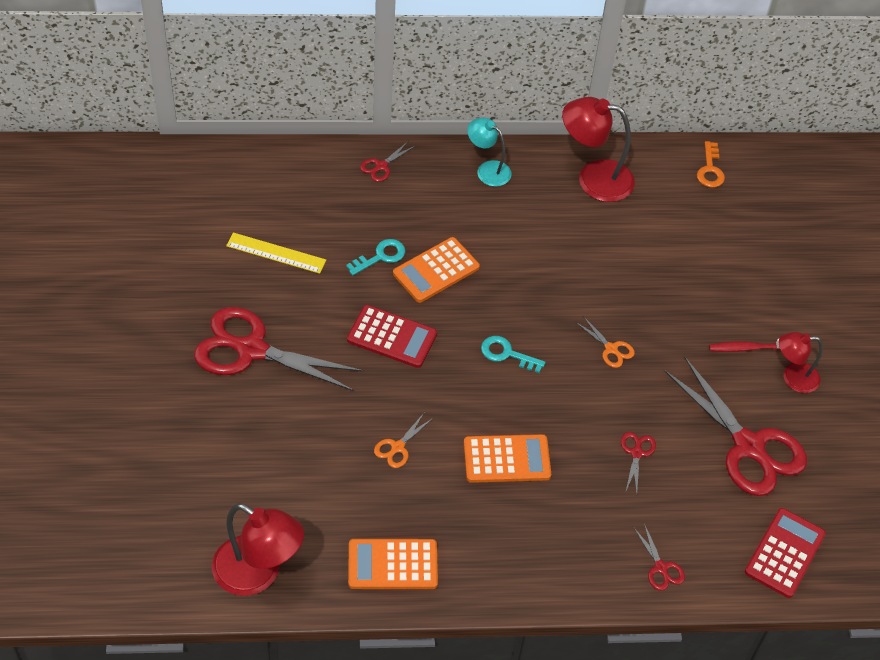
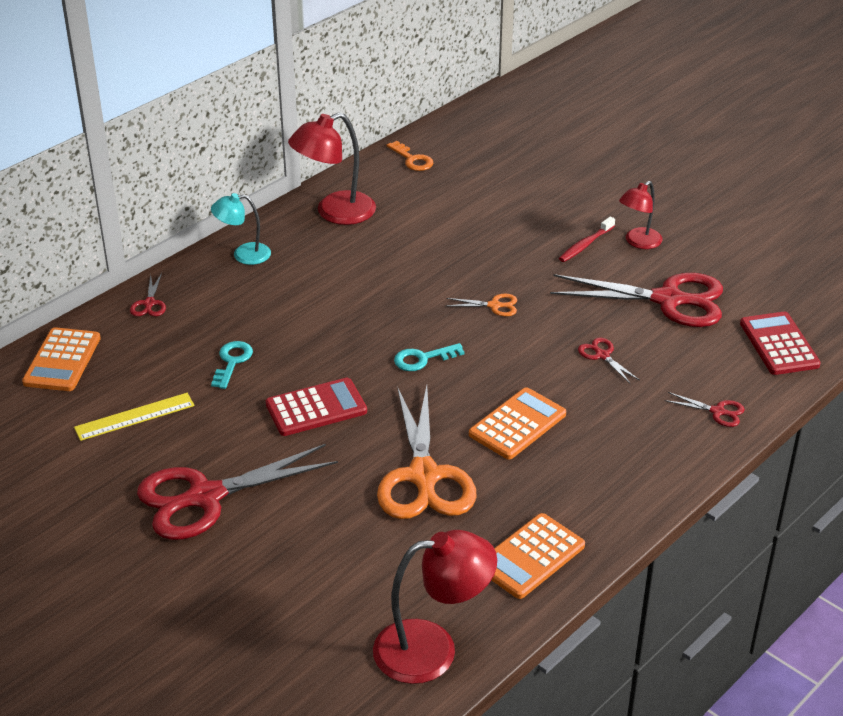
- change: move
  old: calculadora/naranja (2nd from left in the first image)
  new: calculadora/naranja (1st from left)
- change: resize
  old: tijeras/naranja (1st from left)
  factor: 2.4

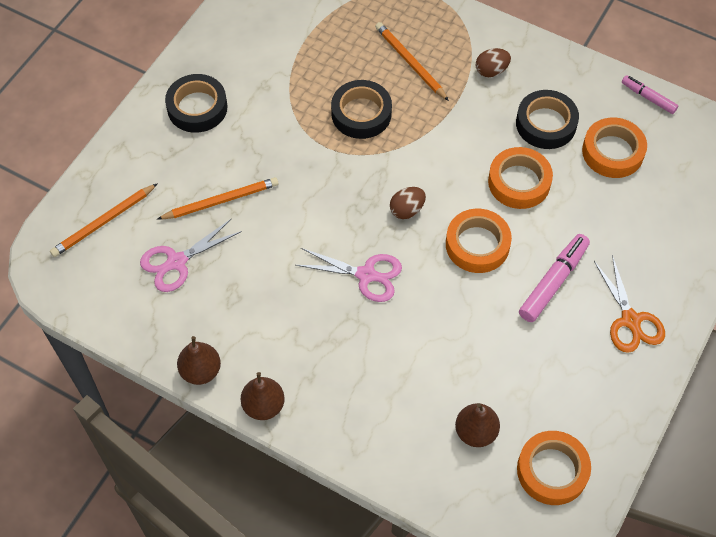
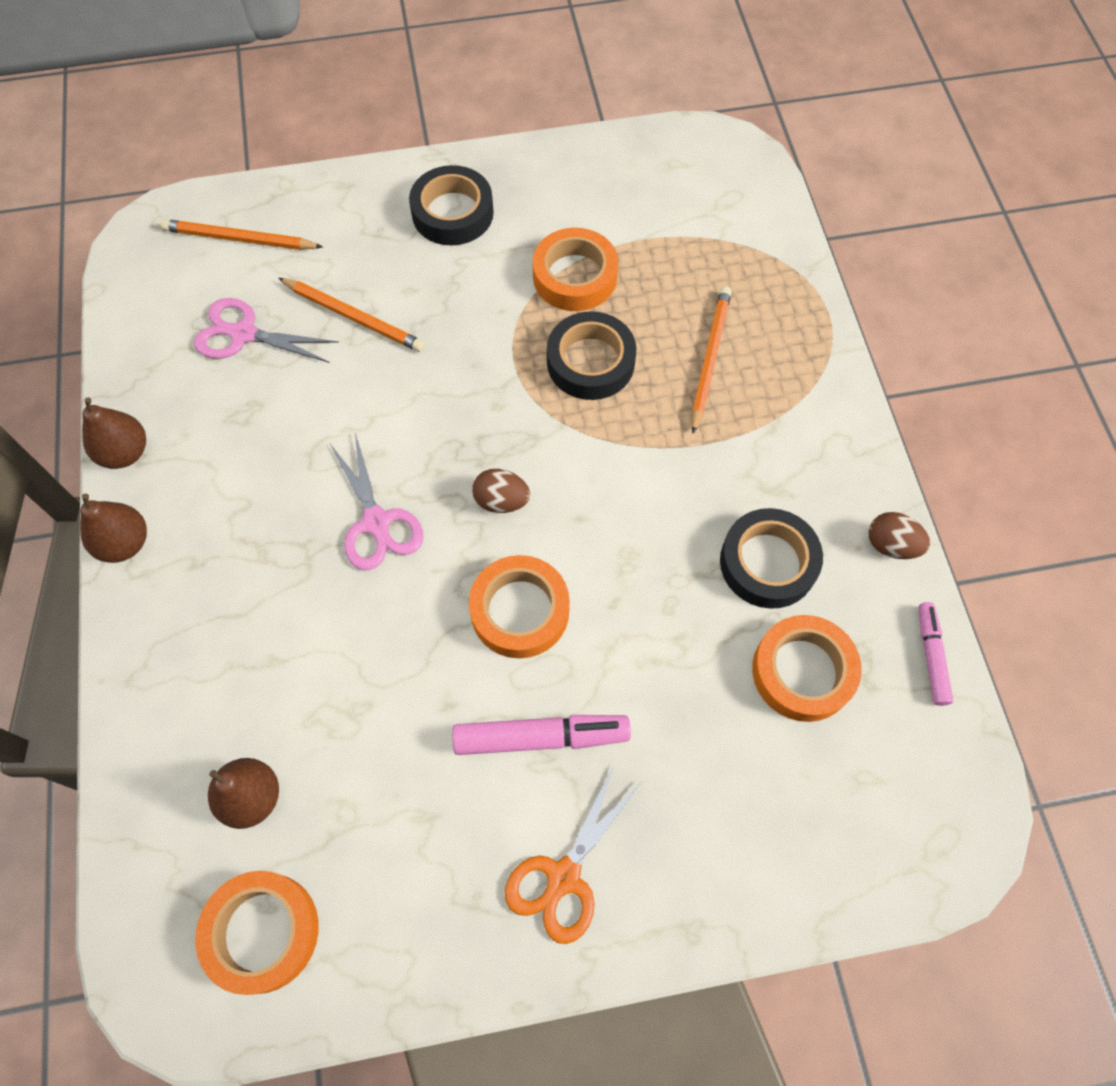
- change: move
  old: huevo/marrón (2nd from left)
- change: move
  old: cinta adhesiva/naranja (2nd from left in the first image)
  new: cinta adhesiva/naranja (3rd from left)

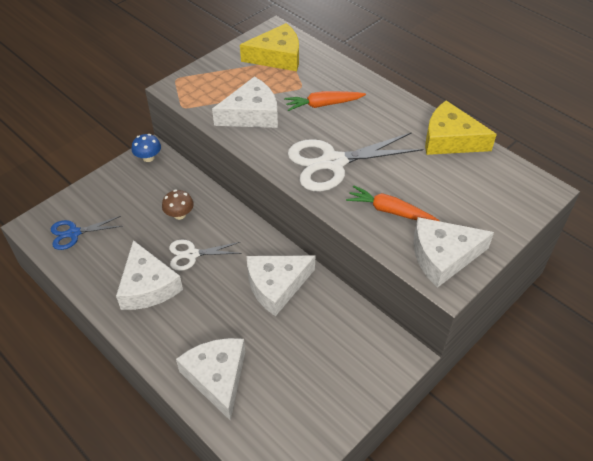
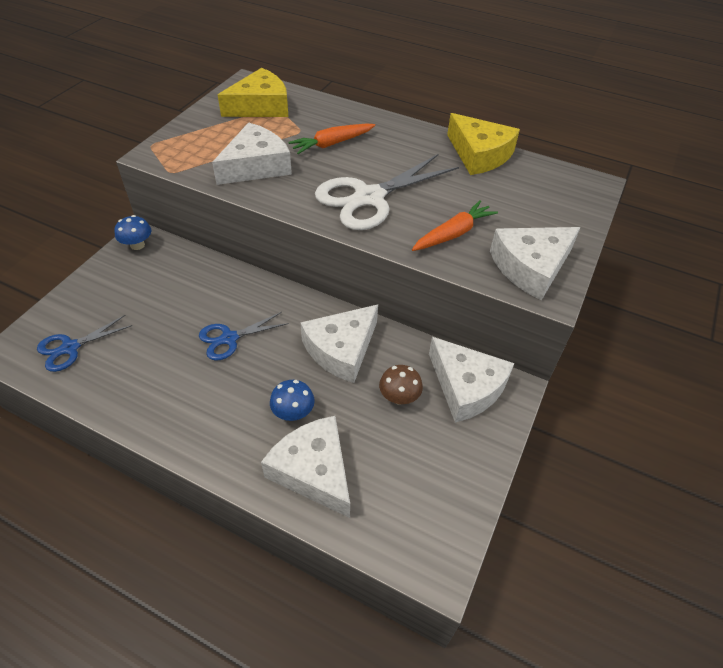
- change: insert
  new: seta/azul (2nd from left)
- change: move
  old: queso/blanco (1st from left in the first image)
  new: queso/blanco (4th from left)
- change: move
  old: seta/marrón
- change: recolor
  old: tijeras/blanco (1st from left)
  new: tijeras/azul (2nd from left)
- change: rotate
  old: zanahoria/naranja (2nd from left)
  degrees: 135
- change: rotate
  old: queso/amarillo (2nd from left)
  degrees: -135

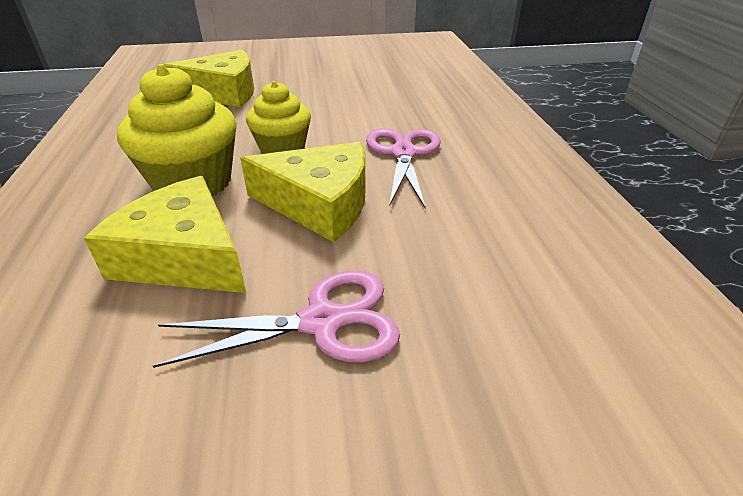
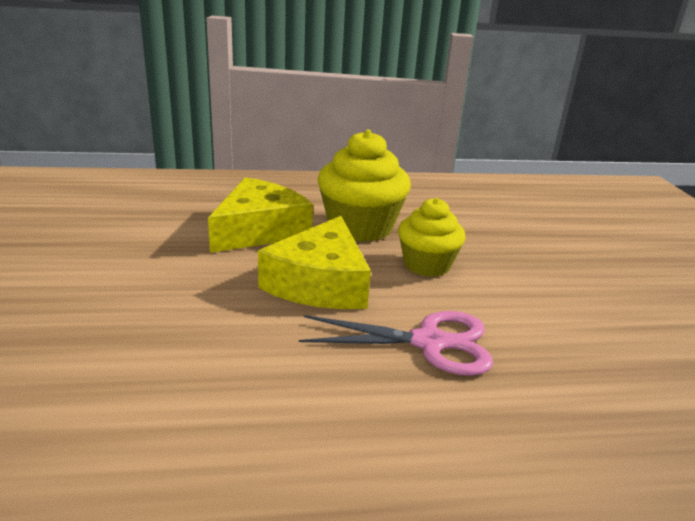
- change: delete
  old: tijeras/rosa (1st from left)
- change: delete
  old: queso/amarillo (2nd from left)

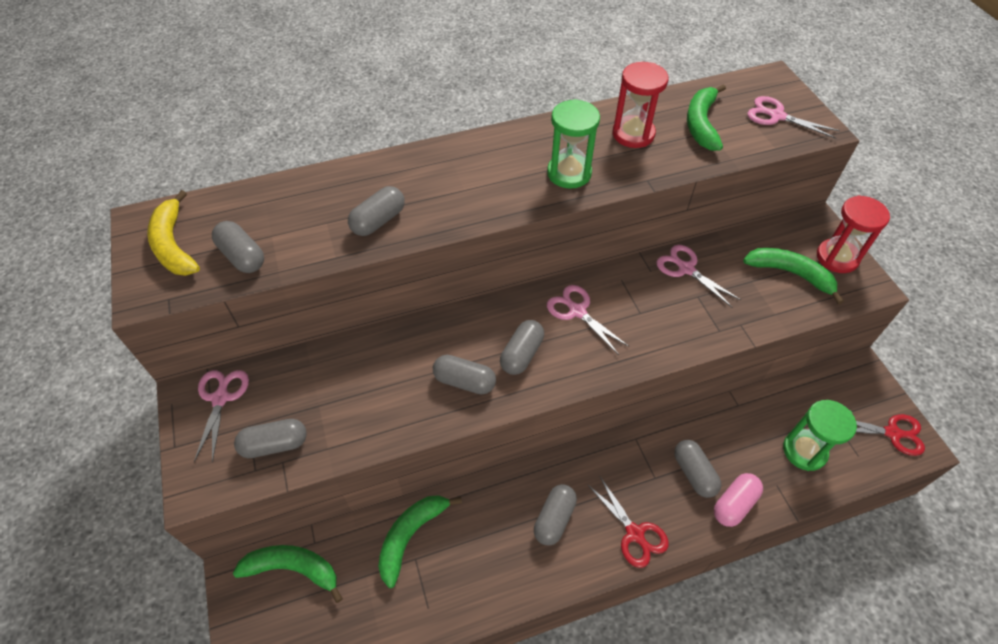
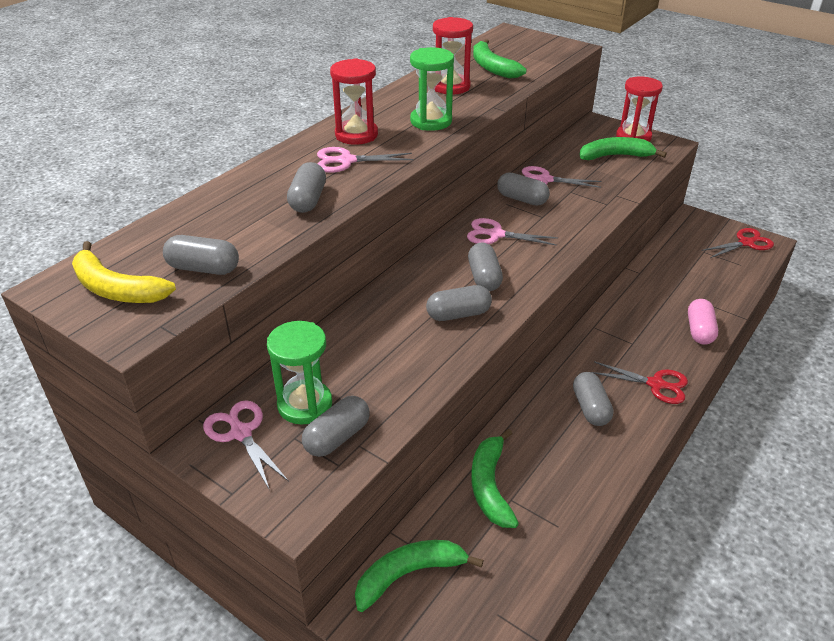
- change: insert
  new: reloj de arena/rojo (1st from left)
- change: move
  old: cápsula/gris (7th from left in the first image)
  new: cápsula/gris (6th from left)
- change: move
  old: tijeras/rosa (4th from left in the first image)
  new: tijeras/rosa (2nd from left)
- change: move
  old: reloj de arena/verde (2nd from left in the first image)
  new: reloj de arena/verde (1st from left)

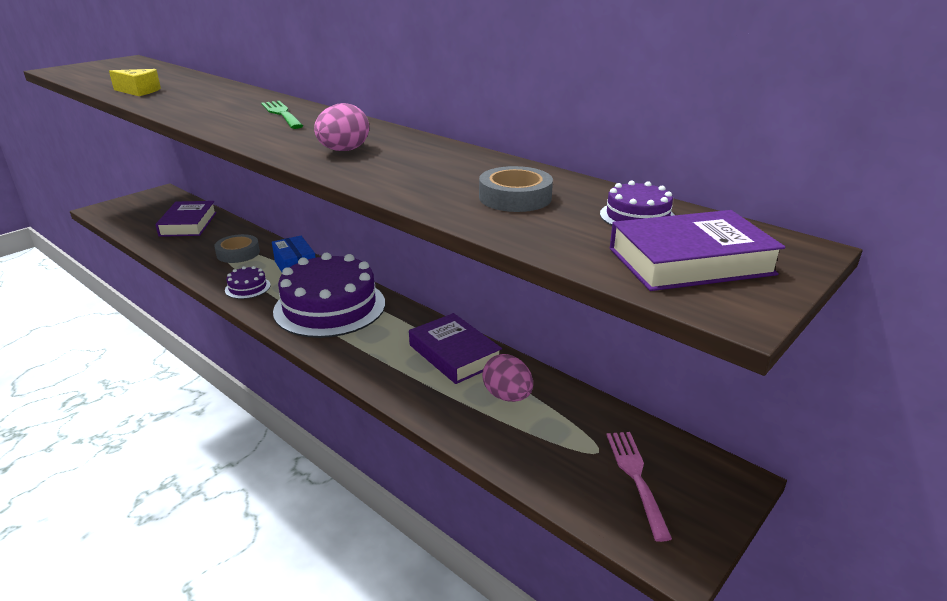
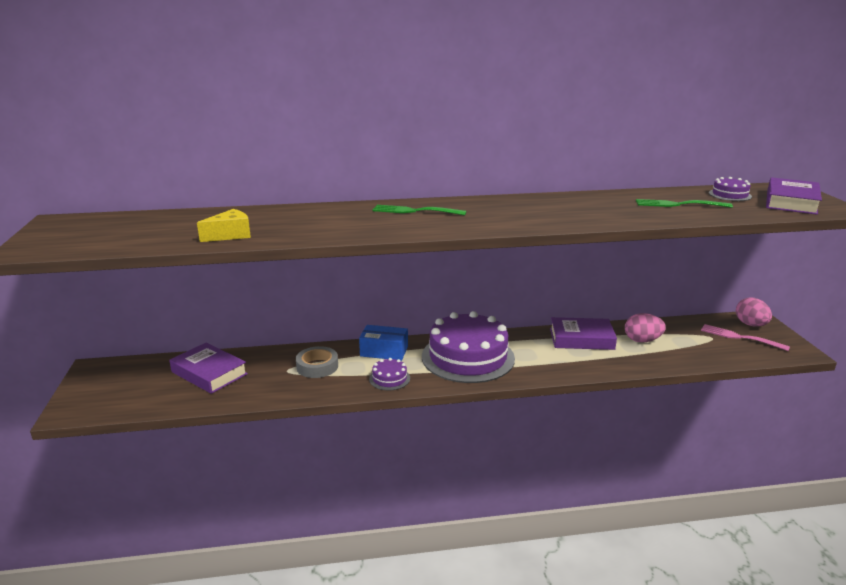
- change: move
  old: huevo/rosa (1st from left in the first image)
  new: huevo/rosa (2nd from left)
- change: replace
  old: cinta adhesiva/gris (2nd from left)
  new: tenedor/verde (2nd from left)

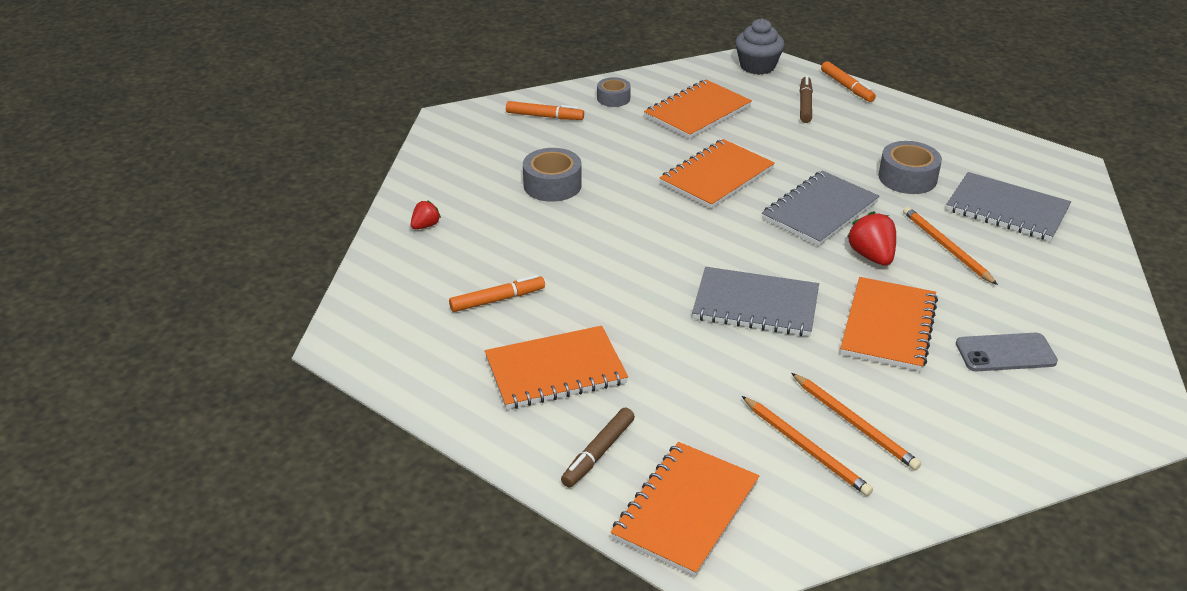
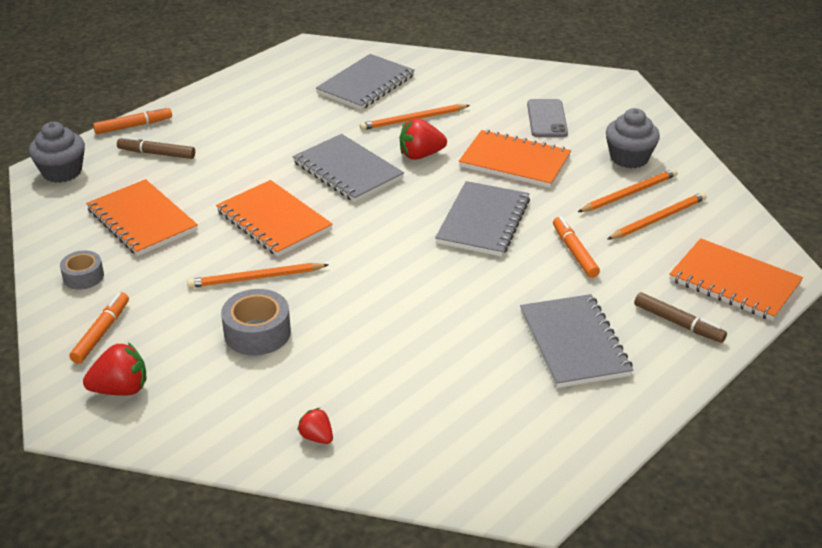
- change: delete
  old: cinta adhesiva/gris (3rd from left)
- change: insert
  new: fresa/rojo (1st from left)
- change: insert
  new: lápiz/naranja (1st from left)
- change: insert
  new: magdalena/gris (2nd from left)
- change: move
  old: rotulador/naranja (1st from left in the first image)
  new: rotulador/naranja (3rd from left)
- change: recolor
  old: cuaderno/naranja (1st from left)
  new: cuaderno/gris (4th from left)

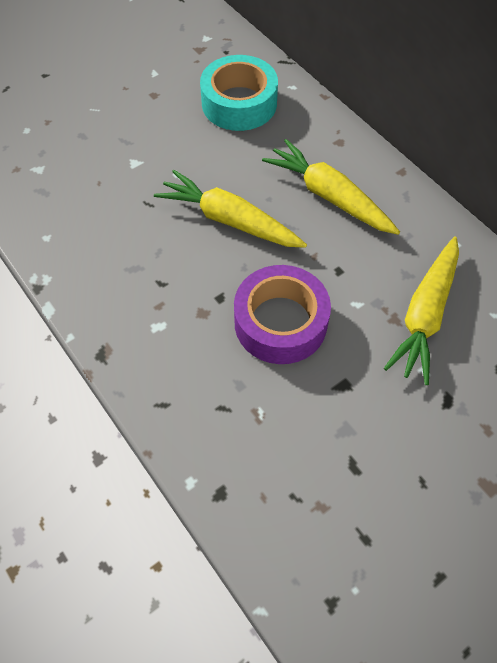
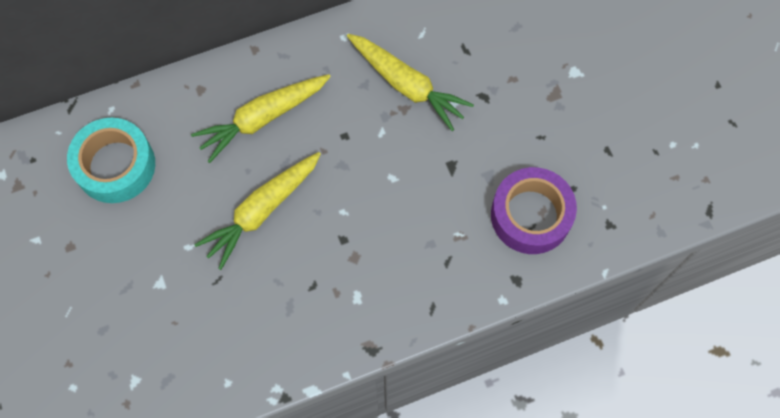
- change: move
  old: cinta adhesiva/morado

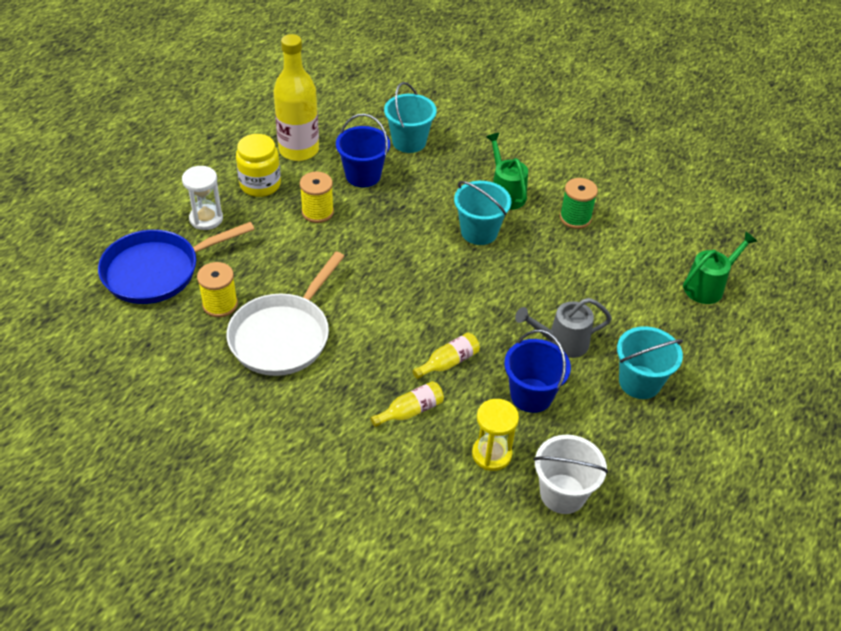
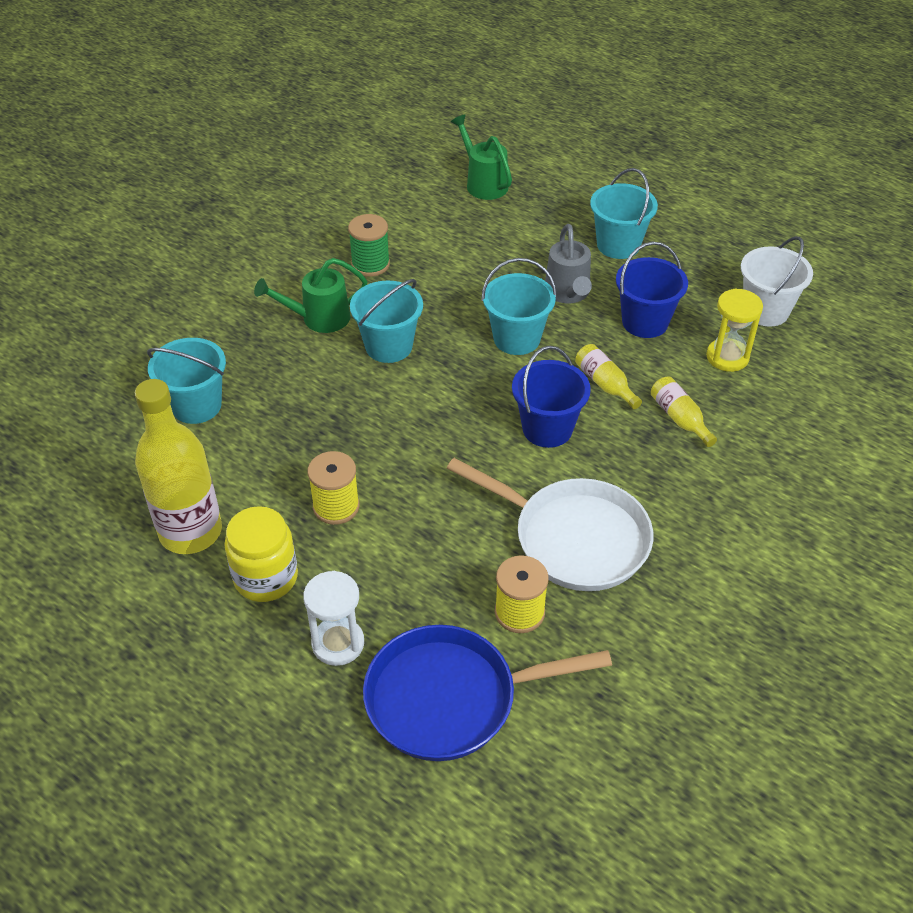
- change: insert
  new: balde/turquesa (3rd from left)
- change: move
  old: balde/azul (1st from left)
- change: rotate
  old: sartén/azul
  degrees: 105

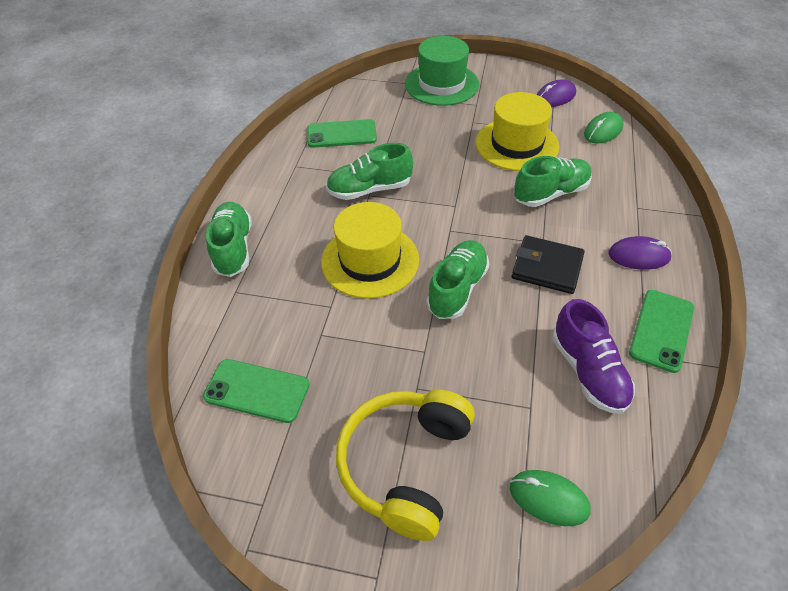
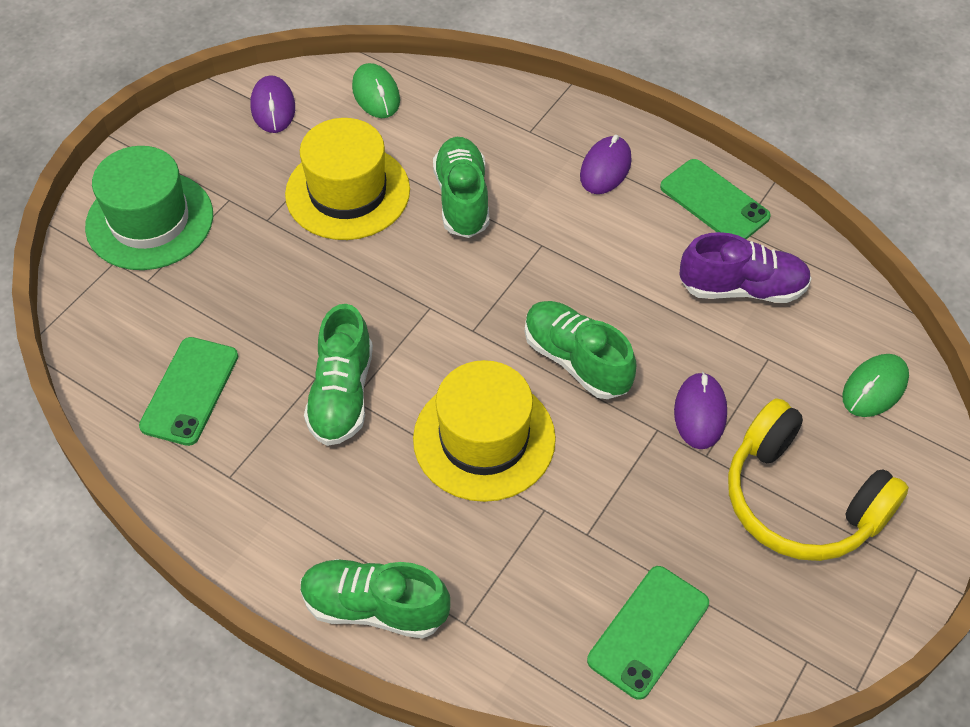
- change: delete
  old: cartera/negro
- change: insert
  new: ratón/morado (3rd from left)

